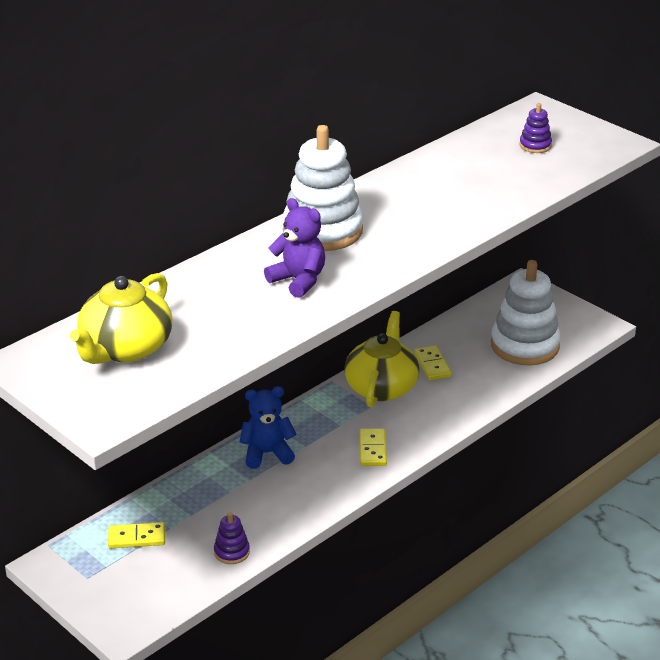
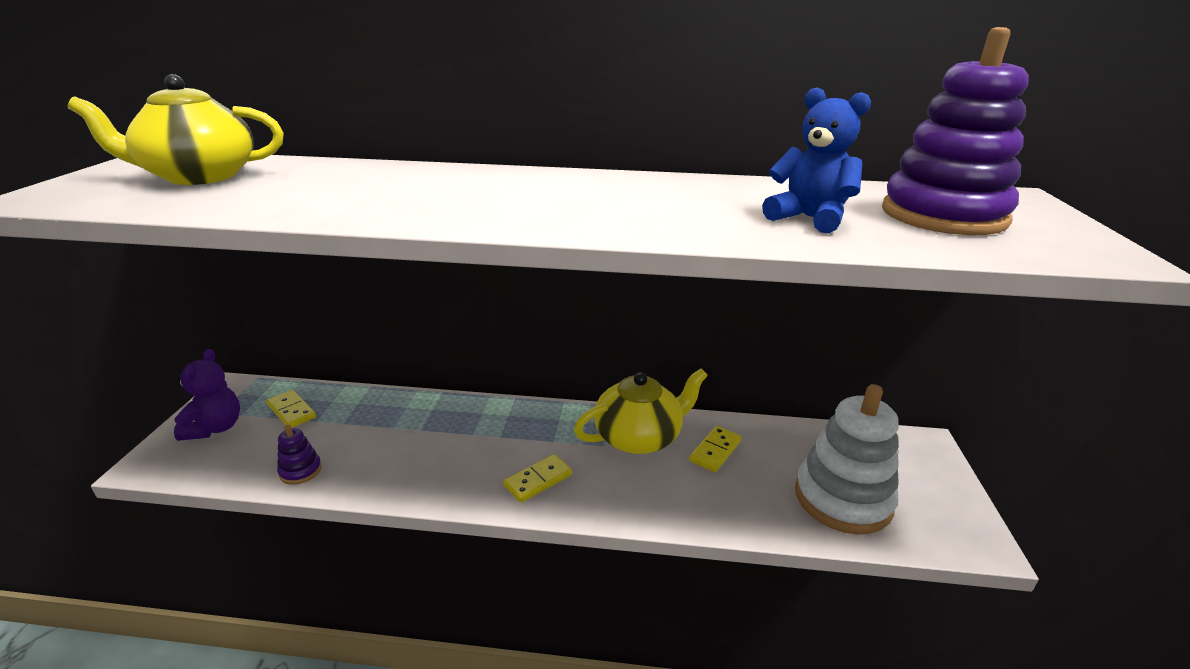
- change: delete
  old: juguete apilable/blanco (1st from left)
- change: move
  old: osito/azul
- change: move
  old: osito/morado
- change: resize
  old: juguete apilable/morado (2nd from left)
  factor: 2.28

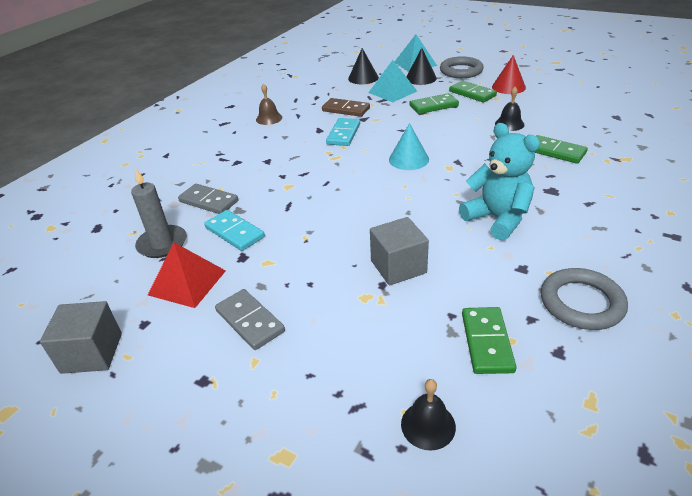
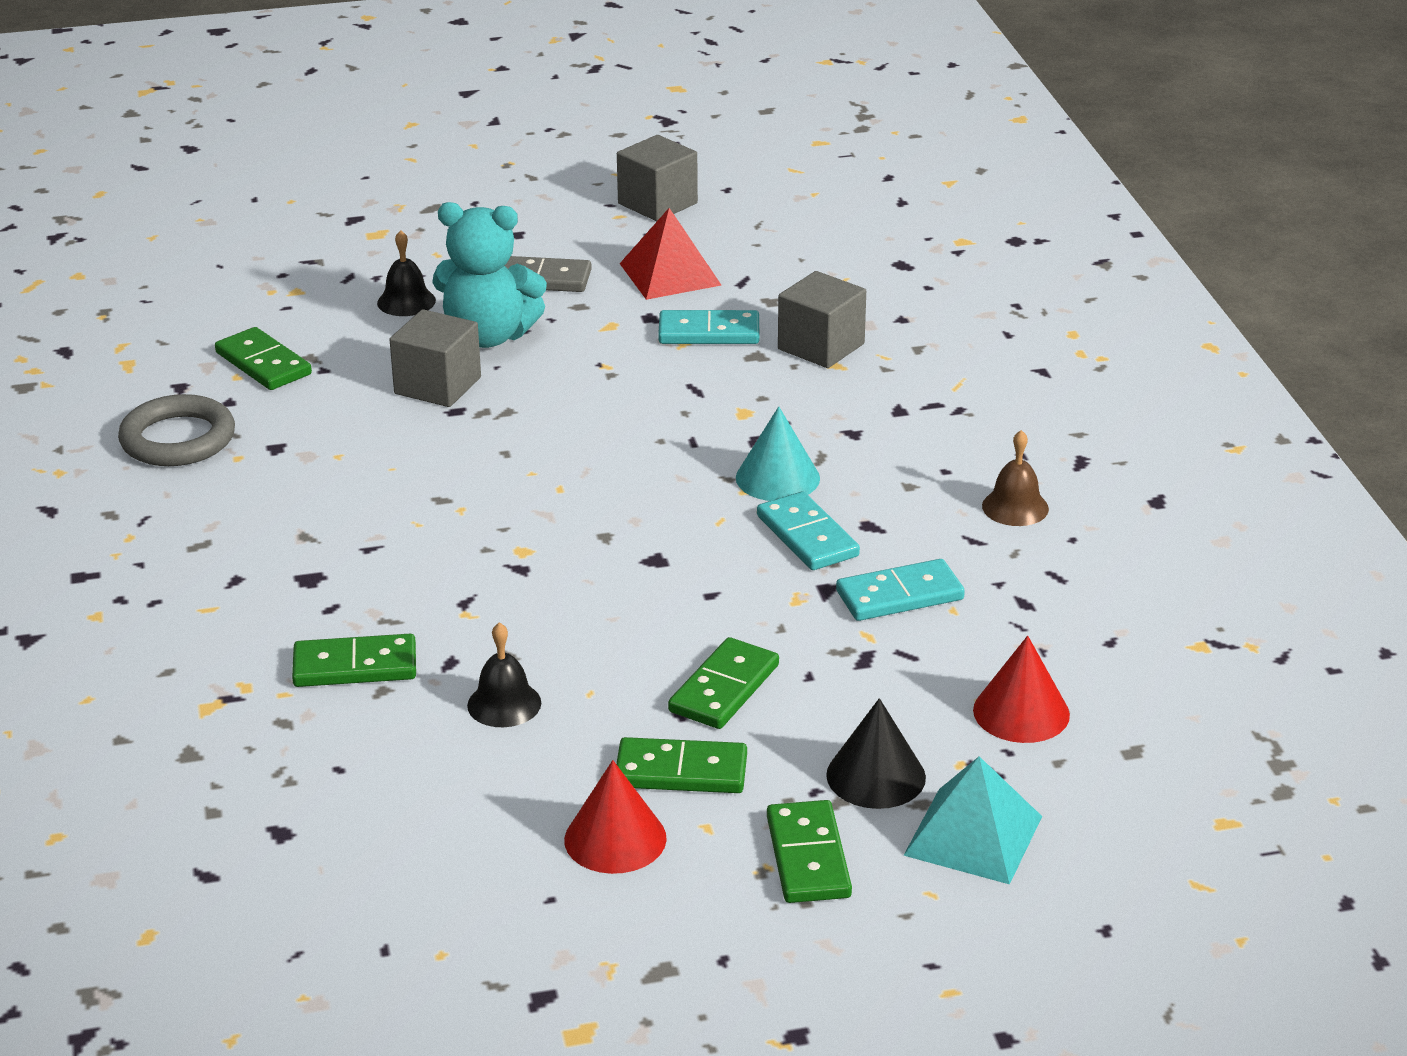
- change: delete
  old: vela/gris
- change: delete
  old: pirámide/turquesa (1st from left)
- change: move
  old: cono/turquesa
- change: move
  old: campana/negro (1st from left)
- change: move
  old: osito/turquesa
- change: replace
  old: ficha de dominó/gris (1st from left)
  new: cubo/gris (3rd from left)
- change: replace
  old: anillo/gris (1st from left)
  new: ficha de dominó/verde (5th from left)
- change: recolor
  old: ficha de dominó/marrón
  new: ficha de dominó/turquesa (3rd from left)
- change: recolor
  old: cono/negro (1st from left)
  new: cono/rojo (2nd from left)

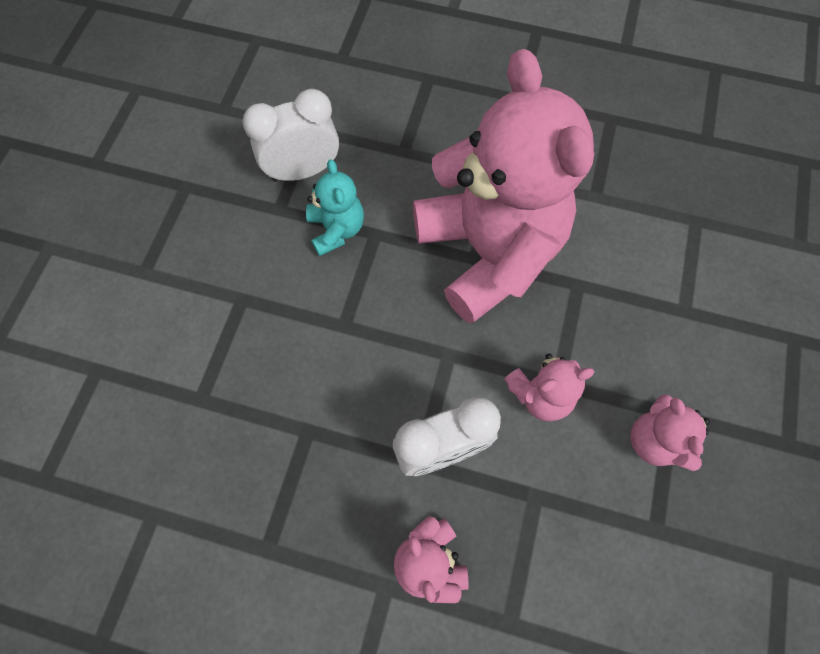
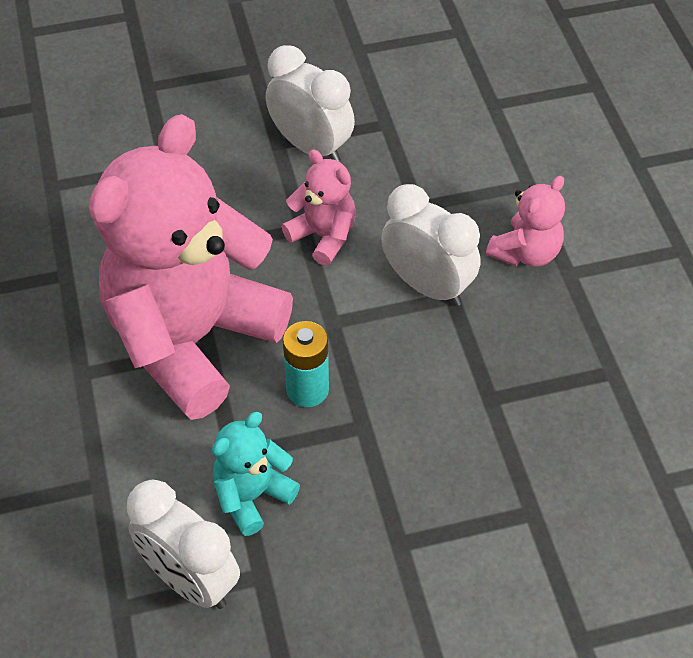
- change: insert
  new: pila/turquesa
- change: replace
  old: osito/rosa (4th from left)
  new: despertador/blanco (2nd from left)

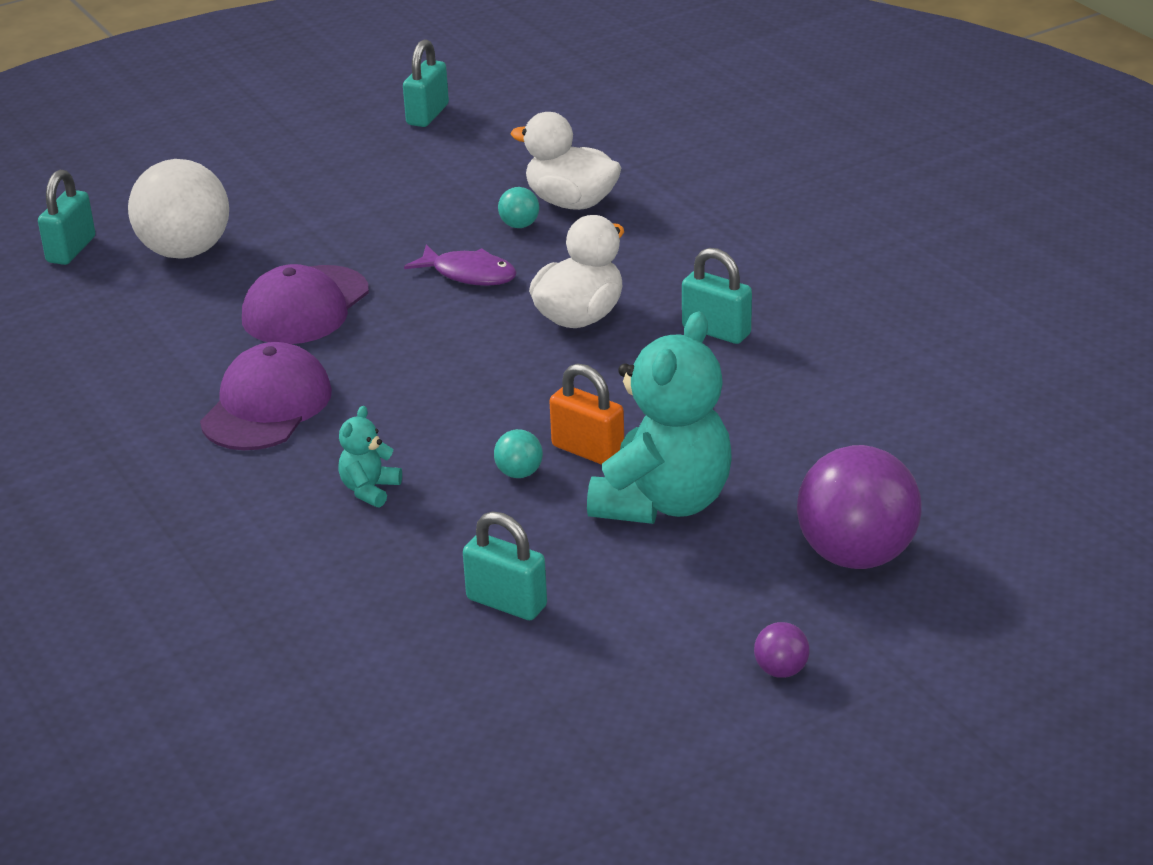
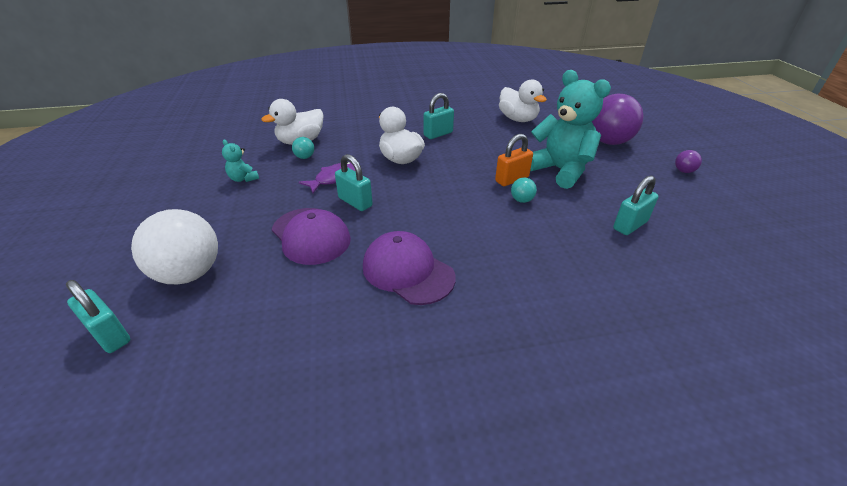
- change: insert
  new: pato/blanco (3rd from left)
- change: move
  old: osito/turquesa (1st from left)
- change: move
  old: candado/turquesa (2nd from left)

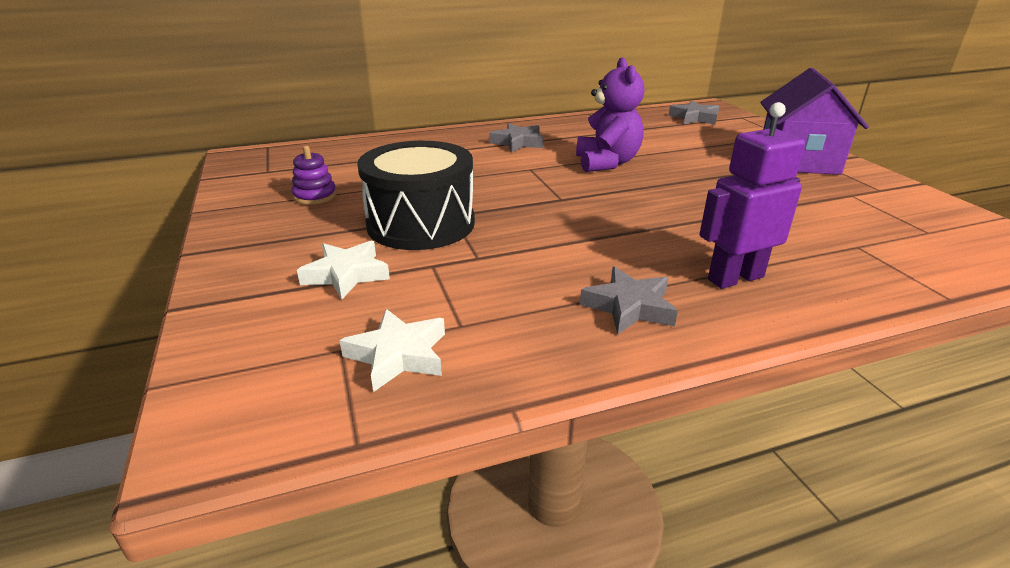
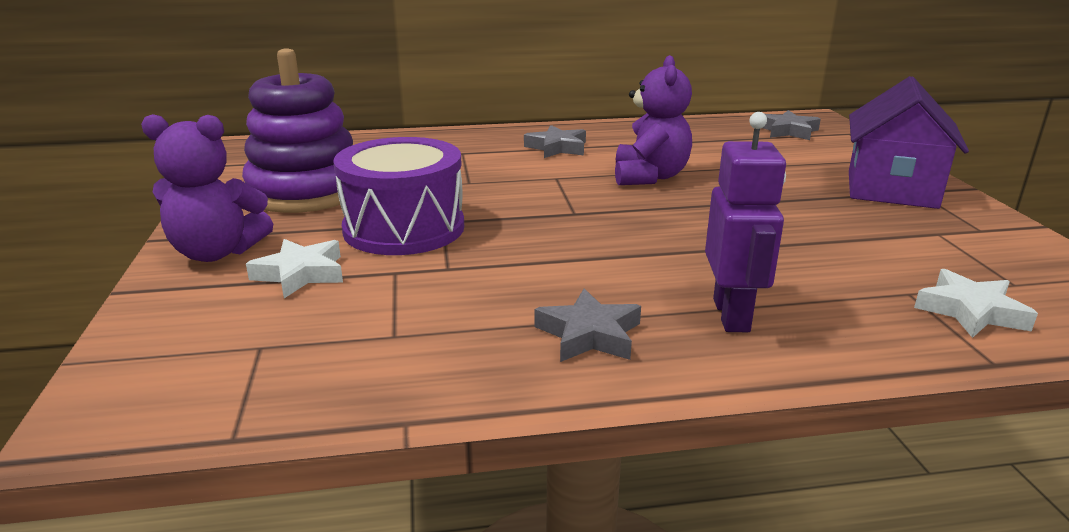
- change: insert
  new: osito/morado (1st from left)
- change: move
  old: estrella/blanco (2nd from left)
- change: recolor
  old: tambor/negro
  new: tambor/morado
- change: rotate
  old: robot/morado
  degrees: 105
- change: resize
  old: juguete apilable/morado
  factor: 2.44

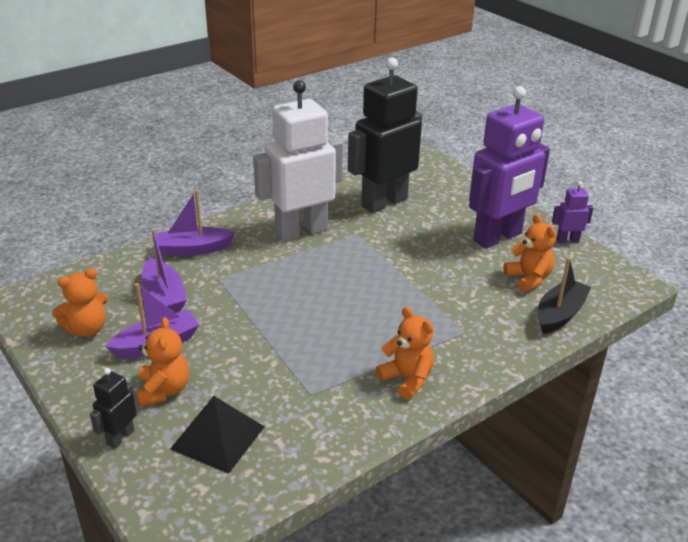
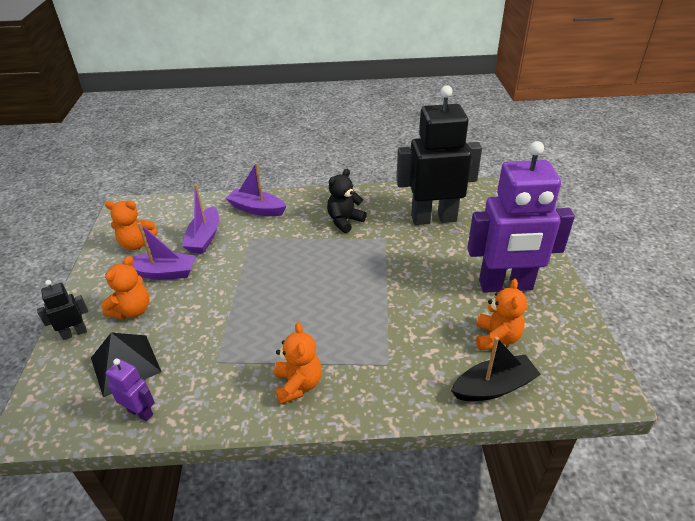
- change: move
  old: robot/morado (2nd from left in the first image)
  new: robot/morado (1st from left)
- change: replace
  old: robot/blanco
  new: osito/negro

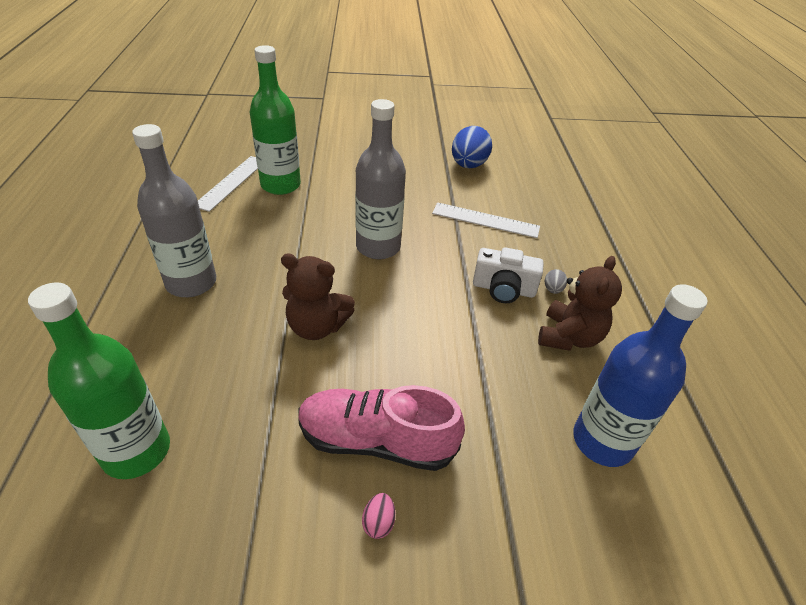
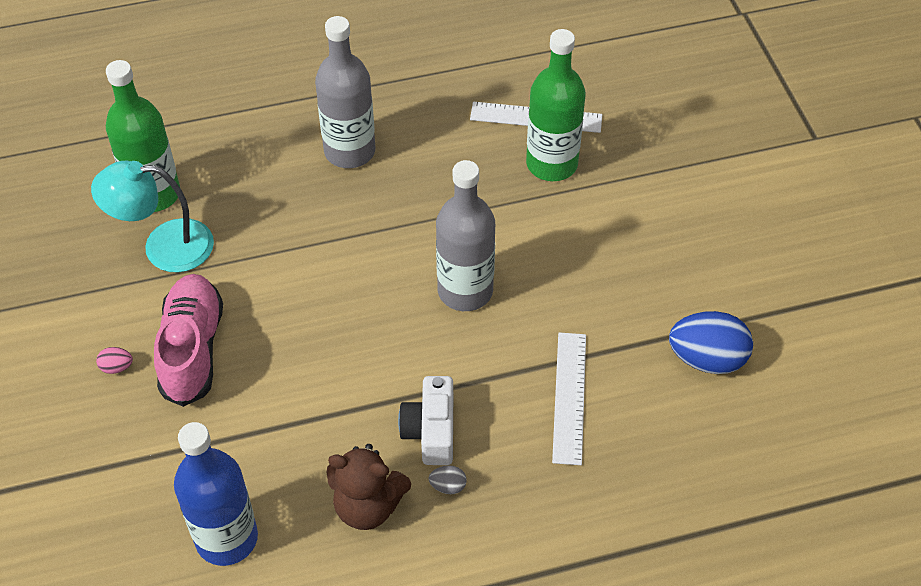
- change: delete
  old: osito/marrón (1st from left)
- change: insert
  new: lámpara/turquesa

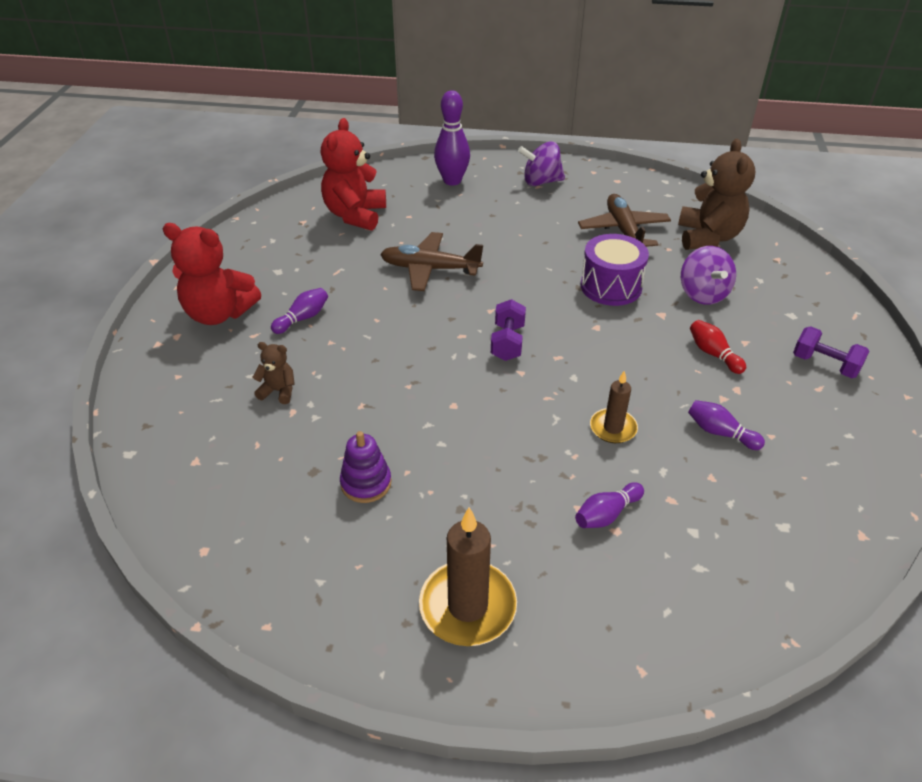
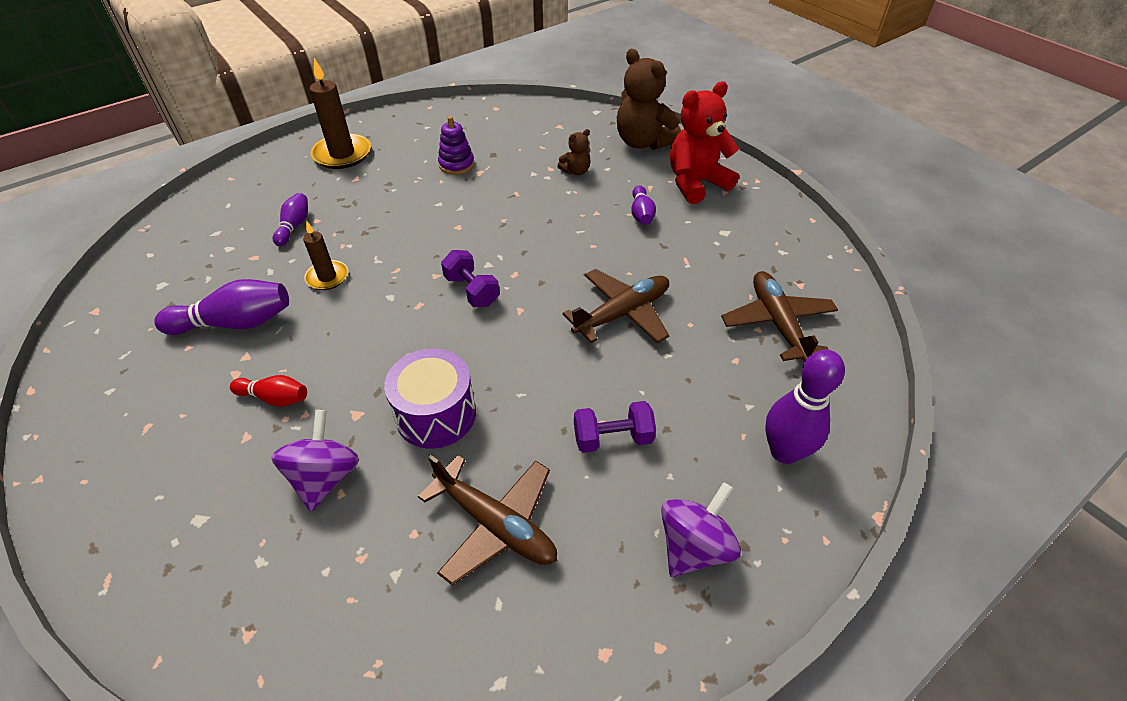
- change: move
  old: osito/marrón (2nd from left)
- change: move
  old: mancuerna/morado (2nd from left)
- change: replace
  old: osito/rojo (2nd from left)
  new: avión/marrón (3rd from left)
- change: rotate
  old: peonza/morado (2nd from left in the first image)
  degrees: 60
- change: resize
  old: bolo/morado (4th from left in the first image)
  factor: 1.71

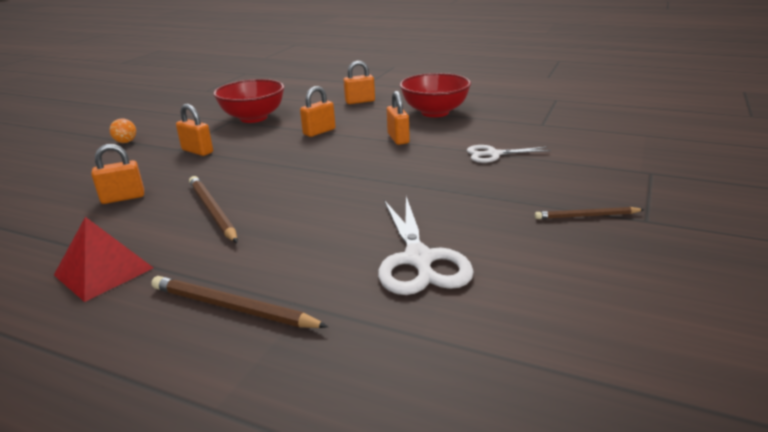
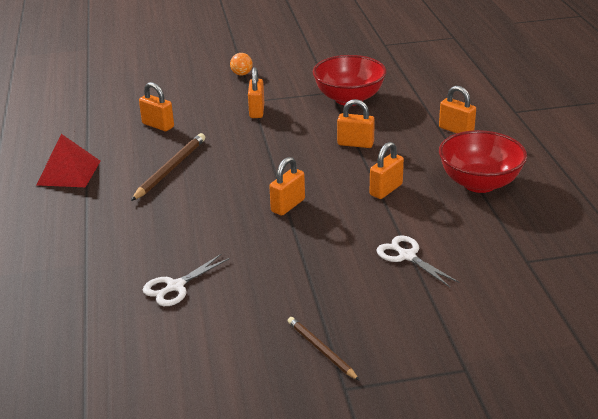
- change: delete
  old: lápiz/marrón (2nd from left)
- change: insert
  new: candado/naranja (3rd from left)
- change: resize
  old: tijeras/blanco (1st from left)
  factor: 0.6

